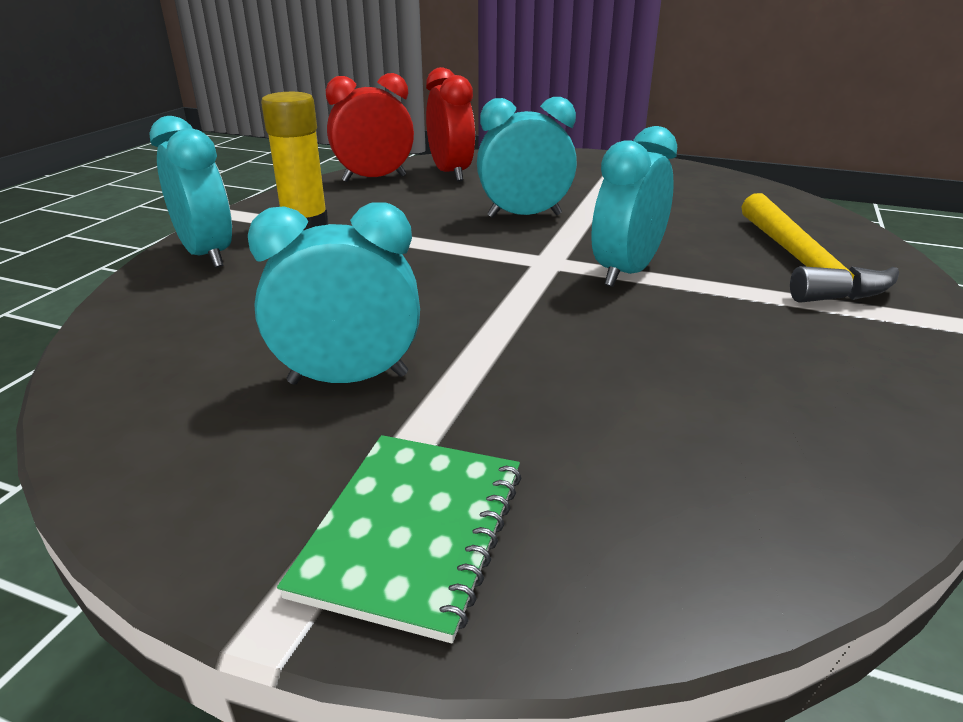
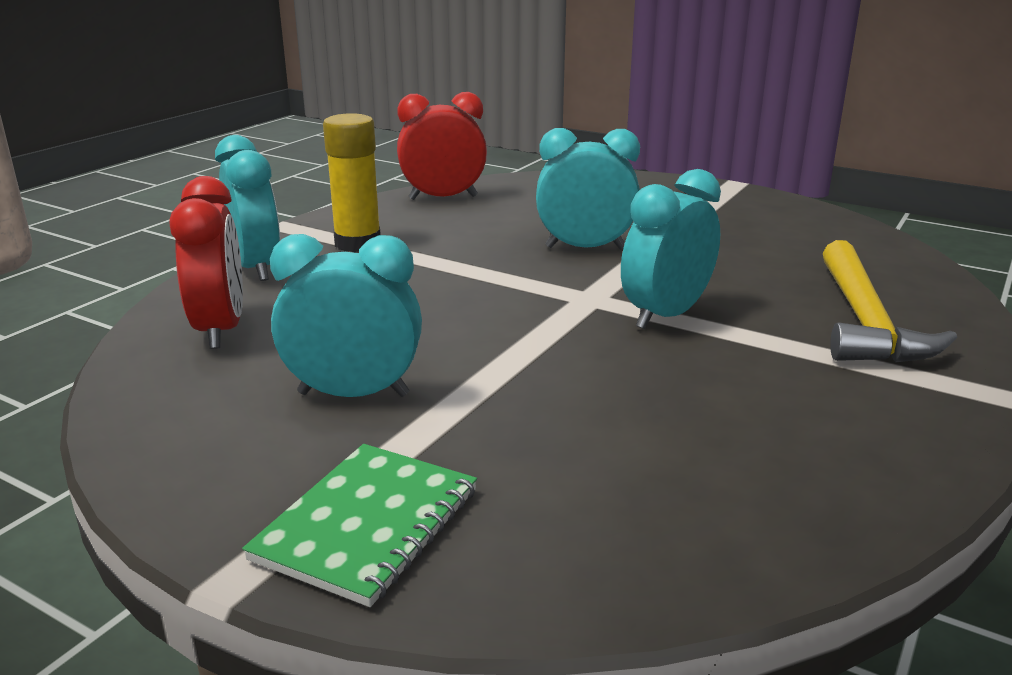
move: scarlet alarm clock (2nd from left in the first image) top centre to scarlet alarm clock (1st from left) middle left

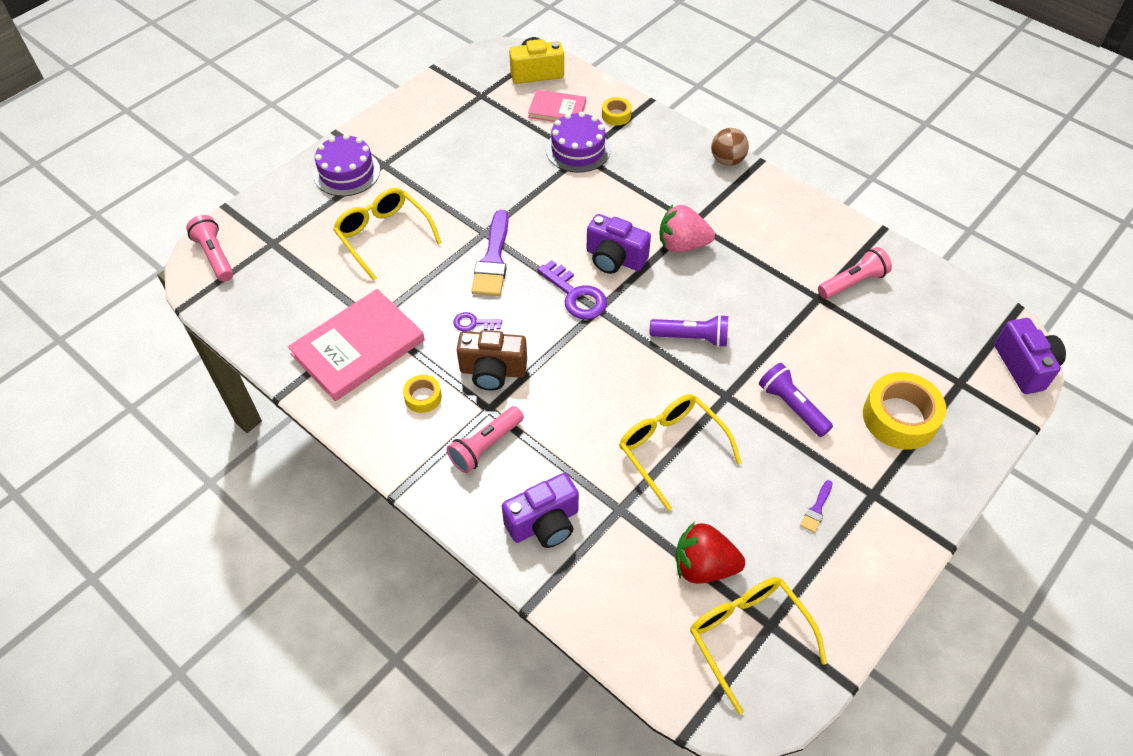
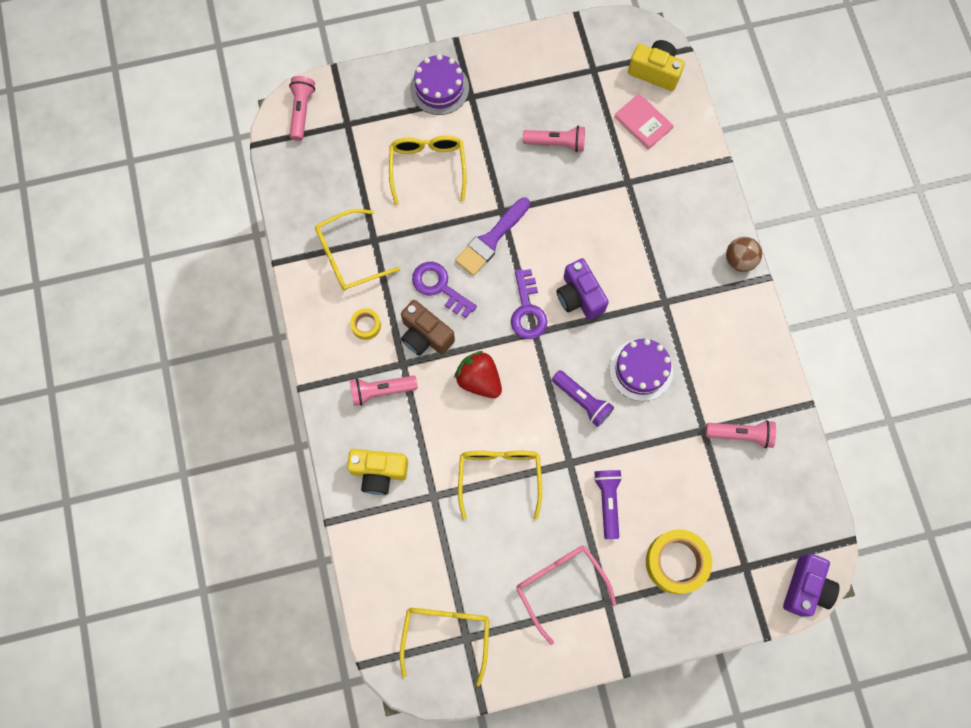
delete: yellow sticky tape (2nd from left) top centre; pink strawberry top centre
insert: pink pocket torch (3rd from left) top centre
move: royal purple layer cake (2nd from left) top centre to centre; scarlet strawberry bottom centre to centre
replace: pink book (1st from left) middle left to yellow eyeglasses (1st from left) centre; royal purple paintbrush (2nd from left) bottom right to pink eyeglasses bottom centre
recolor: royal purple camera (1st from left) bottom centre to yellow camera (1st from left) centre
resize: royal purple door key (1st from left) centre = centre x1.80

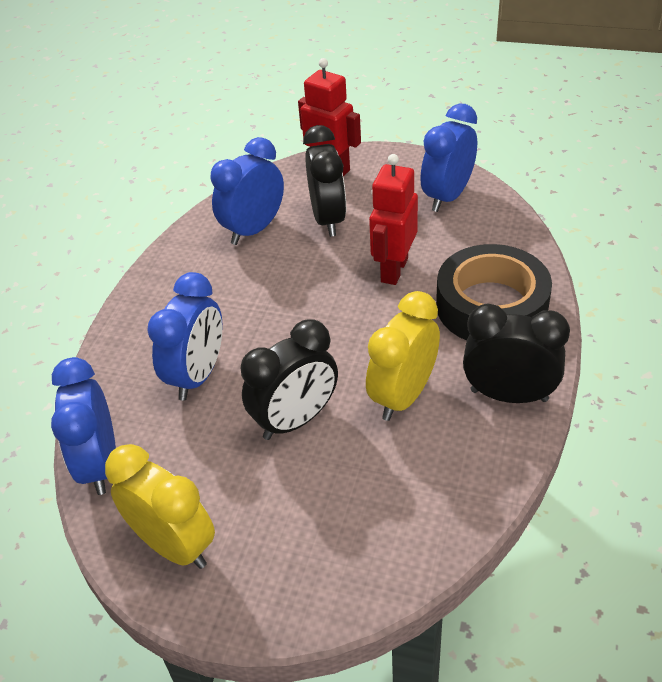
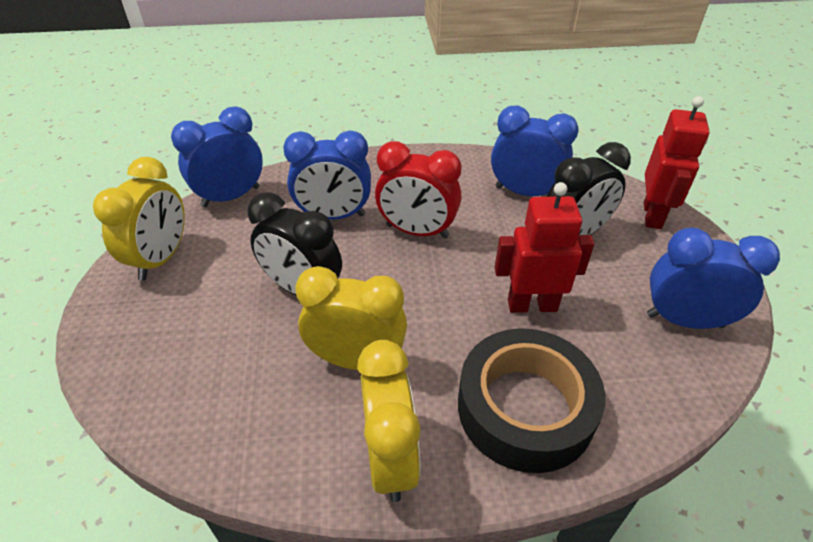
insert: scarlet alarm clock centre
recolor: ebony alarm clock (3rd from left) middle right to yellow alarm clock (3rd from left) bottom centre

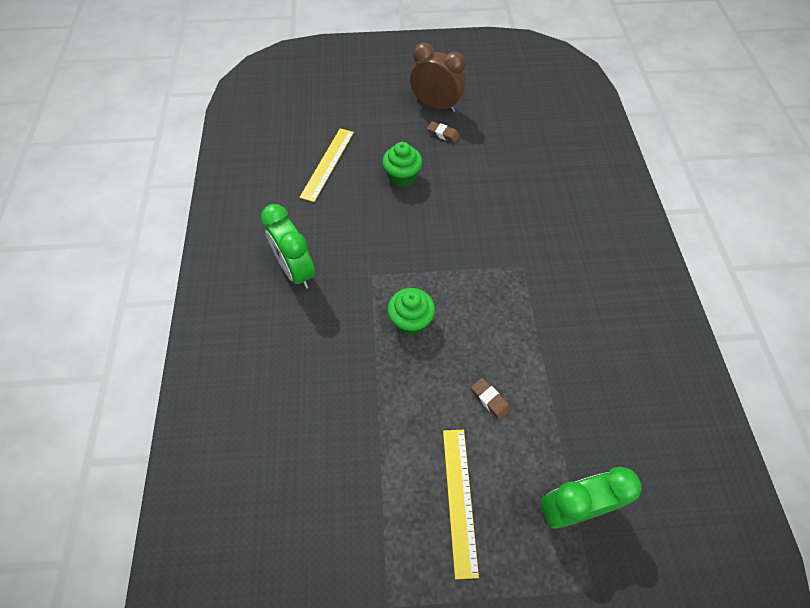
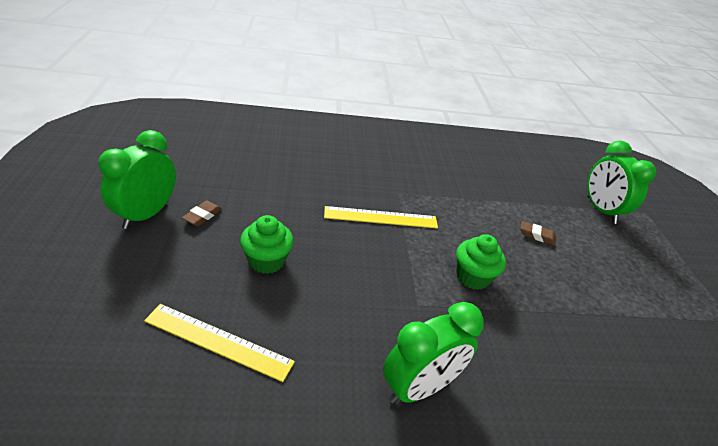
move: yellow ruler (2nd from left) bottom centre to centre
recolor: russet alarm clock top centre to emerald alarm clock (1st from left) middle left
rotate: russet eraser (2nd from left) centre = middle right 60 degrees clockwise

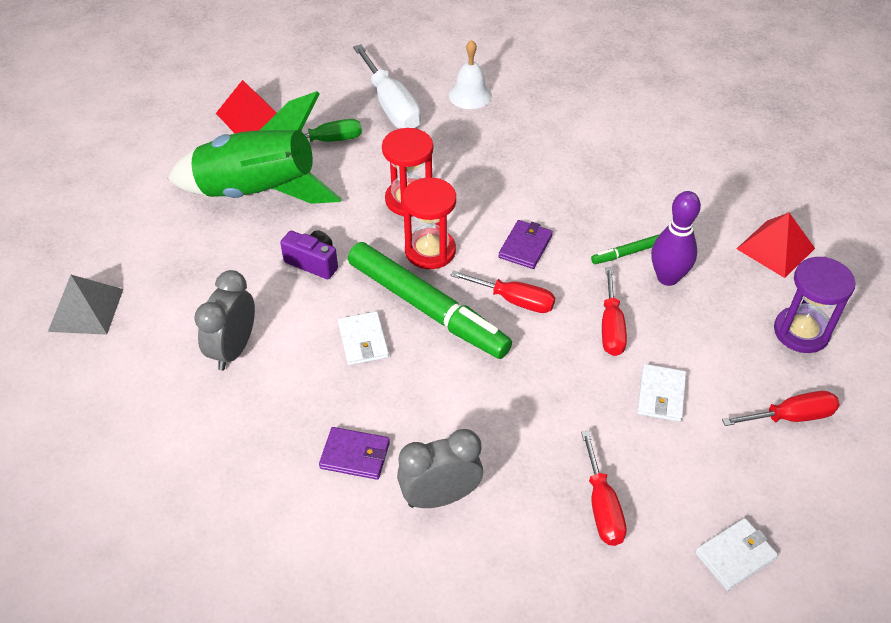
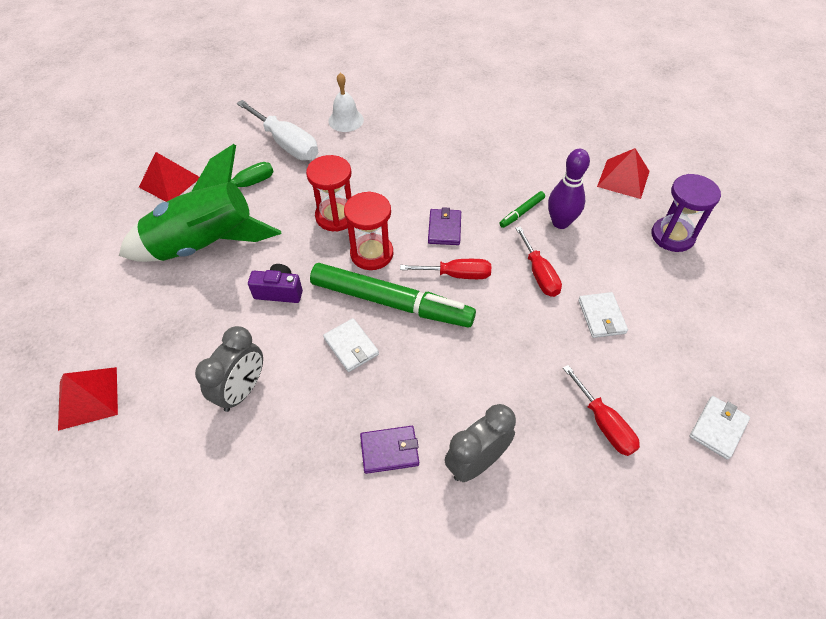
delete: scarlet screwdriver (4th from left) middle right
recolor: ash-grey solid pyramid middle left to scarlet solid pyramid (1st from left) middle left
rotate: ash-grey alarm clock (1st from left) middle left = middle left 150 degrees counterclockwise

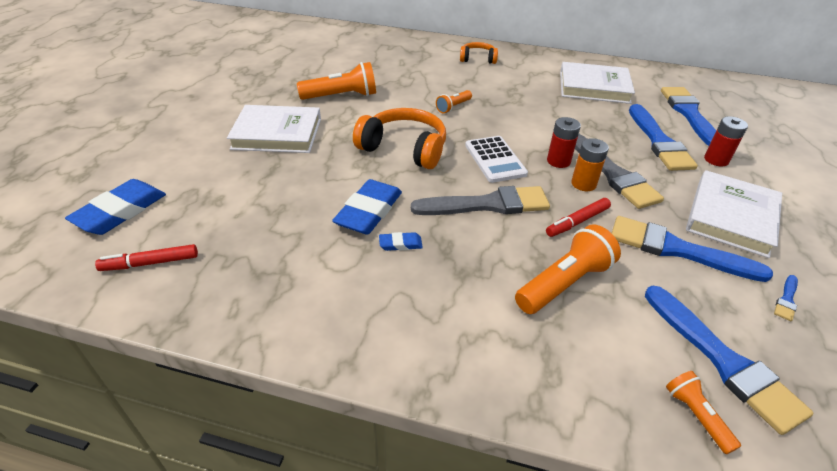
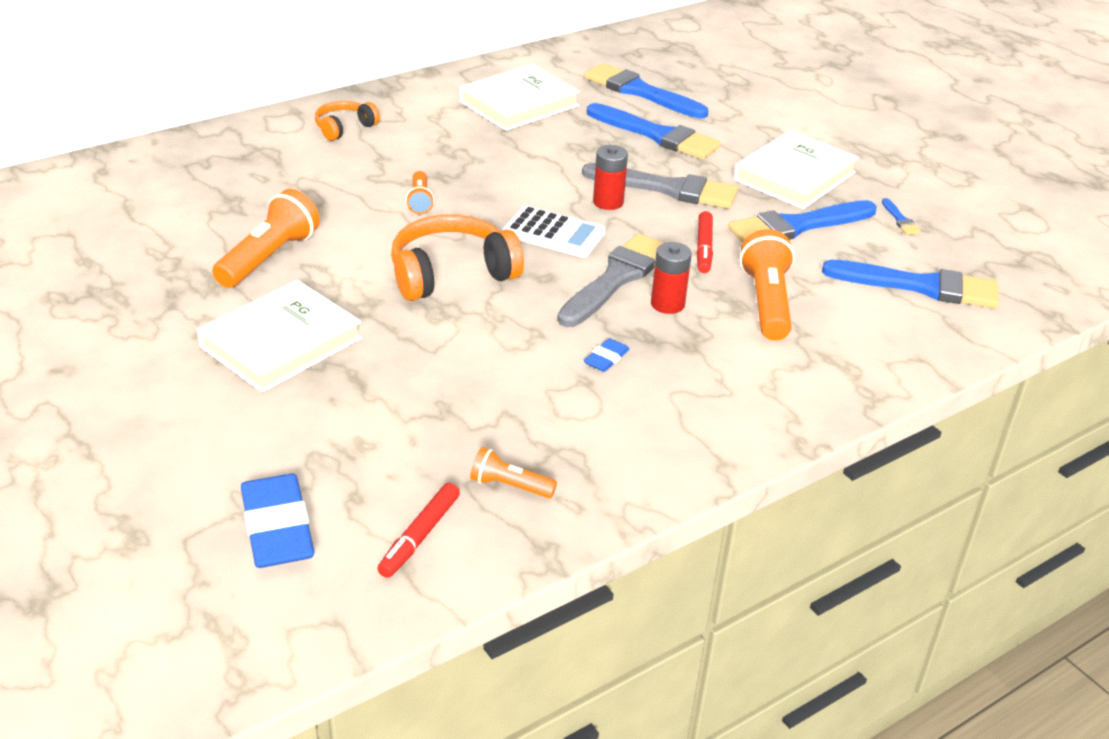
delete: cobalt eraser (2nd from left) centre; bright orange AA battery middle right
move: bright orange pocket torch (4th from left in the first image) bottom right to bright orange pocket torch (3rd from left) centre; scarlet AA battery (2nd from left) top right to centre
rotate: snow-white book (3rd from left) middle right = top right 60 degrees clockwise

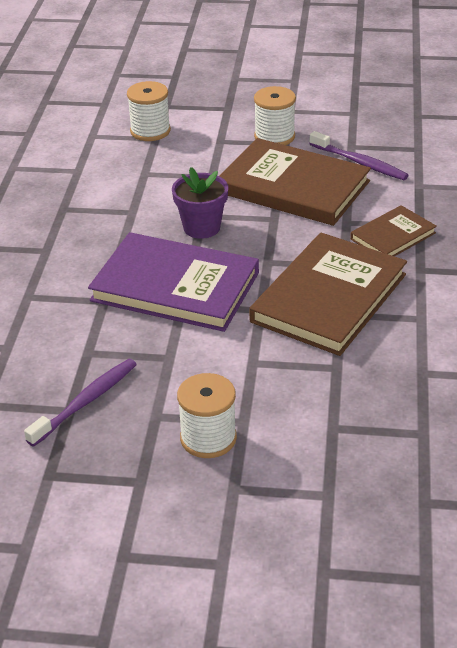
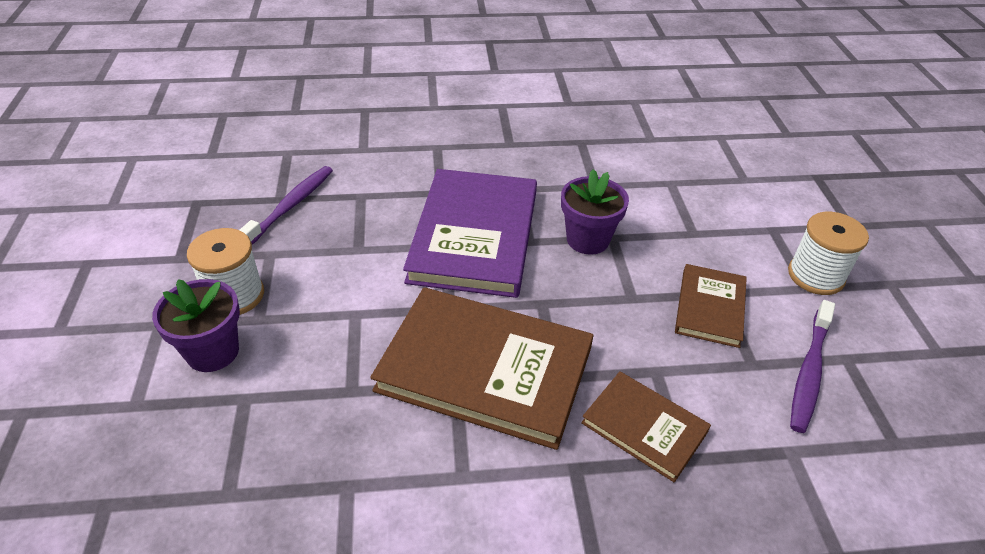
delete: snow-white spool (1st from left) top left
insert: royal purple plant pot (1st from left) middle left
rotate: royal purple tooth brush (1st from left) middle left = middle left 90 degrees counterclockwise
resize: russet book (1st from left in the first image) top centre = middle right x0.53

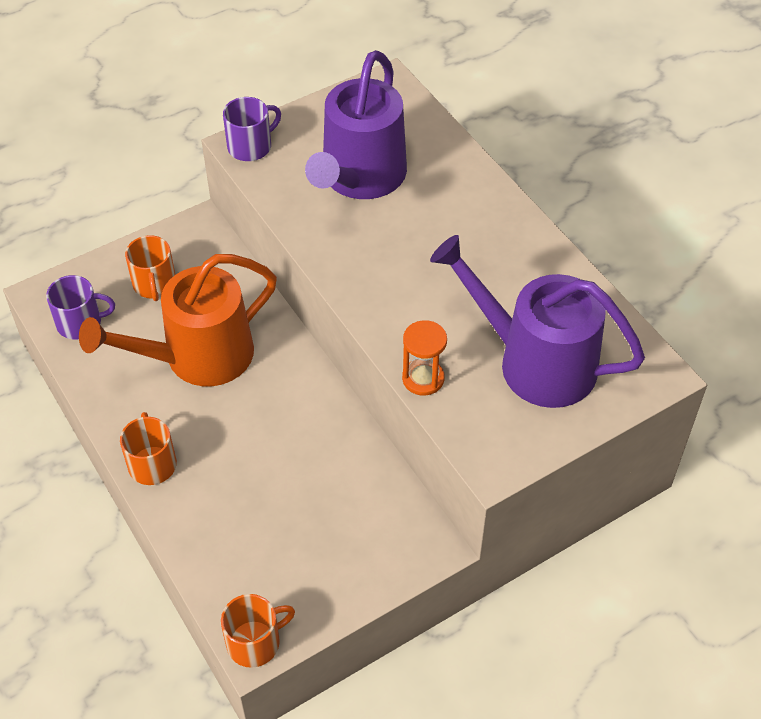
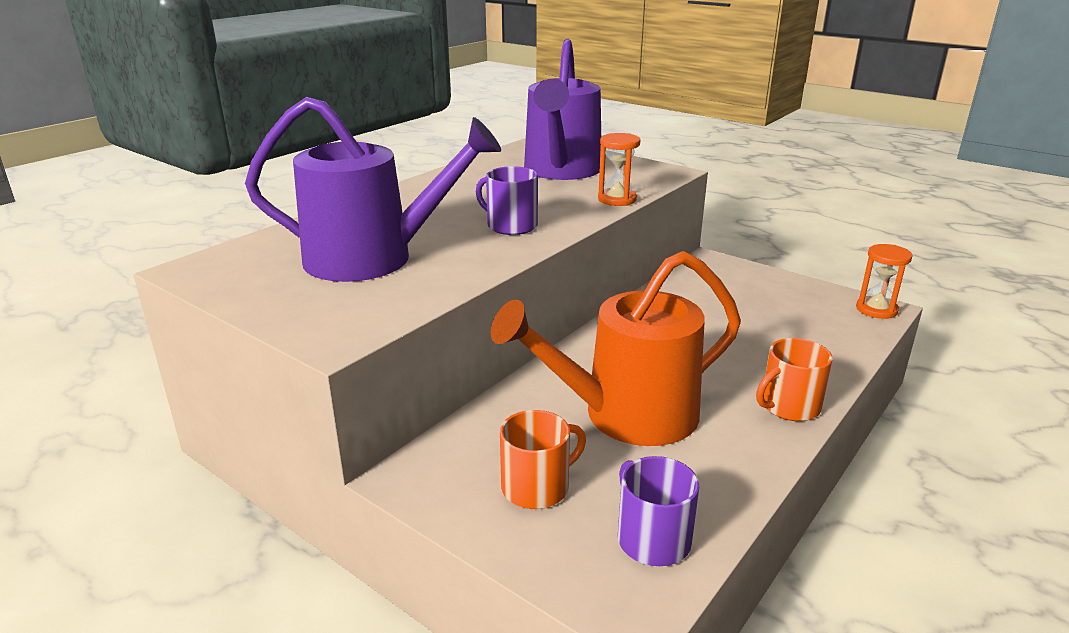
move: royal purple mug (2nd from left in the first image) top left to royal purple mug (1st from left) top centre
replace: bright orange mug (3rd from left) bottom centre to bright orange hourglass (2nd from left) middle right
rotate: bright orange watering pot middle left = centre 120 degrees clockwise

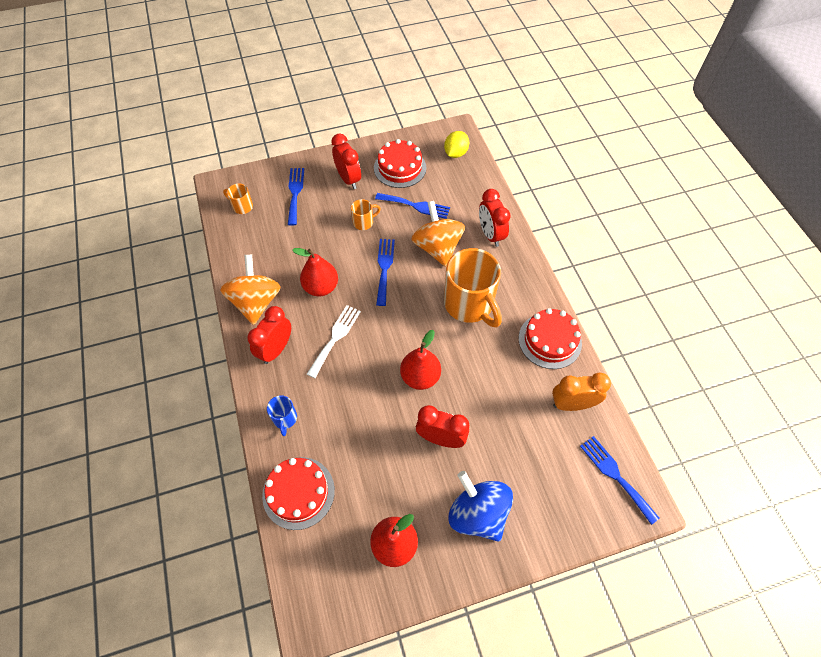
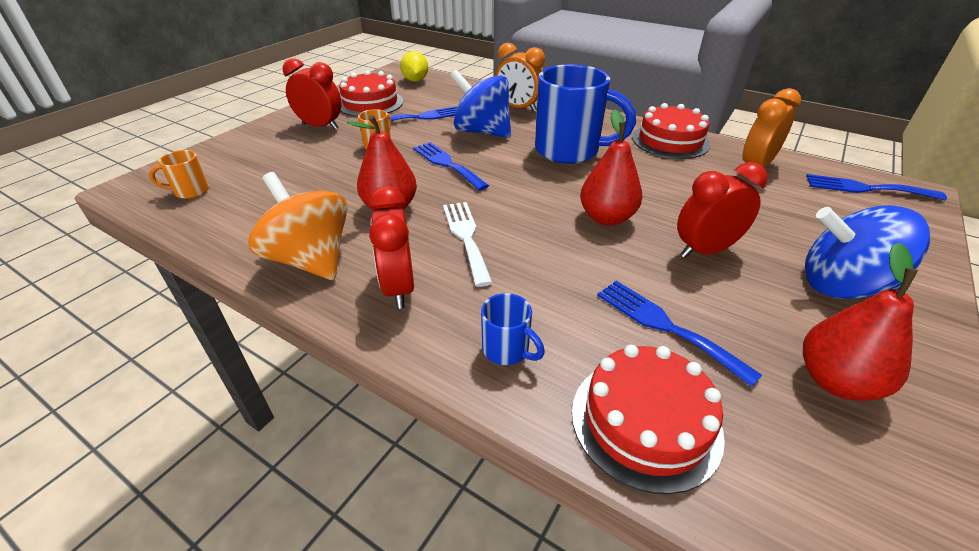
move: cobalt dinner fork (1st from left in the first image) top centre to cobalt dinner fork (3rd from left) middle right
recolor: bright orange whirligig (2nd from left) centre to cobalt whirligig (1st from left) top centre; bright orange mug (3rd from left) centre to cobalt mug (2nd from left) top centre; scarlet alarm clock (4th from left) top centre to bright orange alarm clock (1st from left) top centre

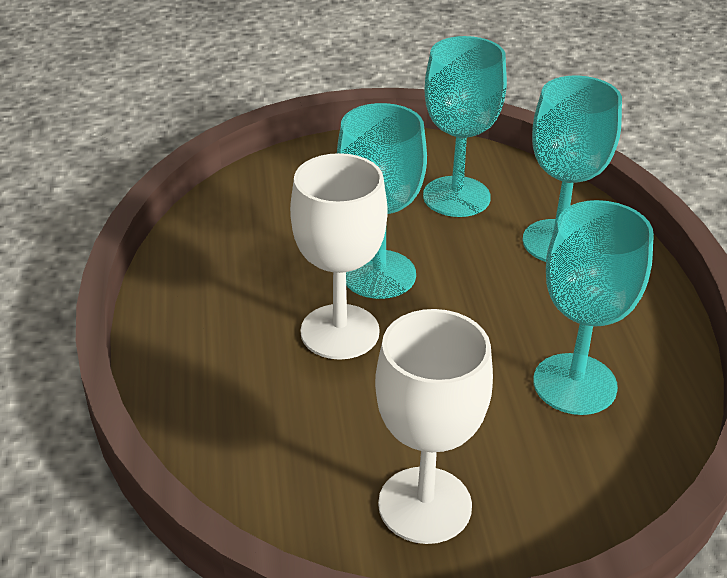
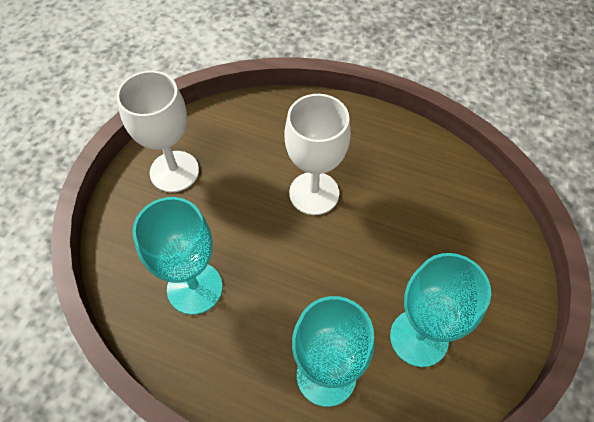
delete: teal chalice (1st from left) centre

